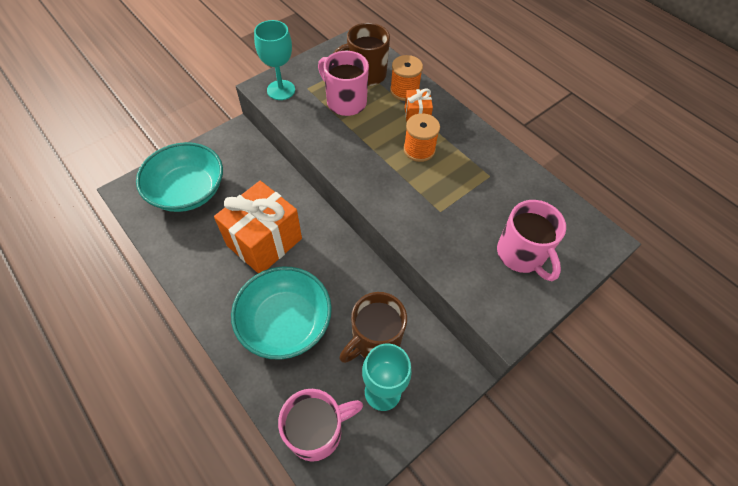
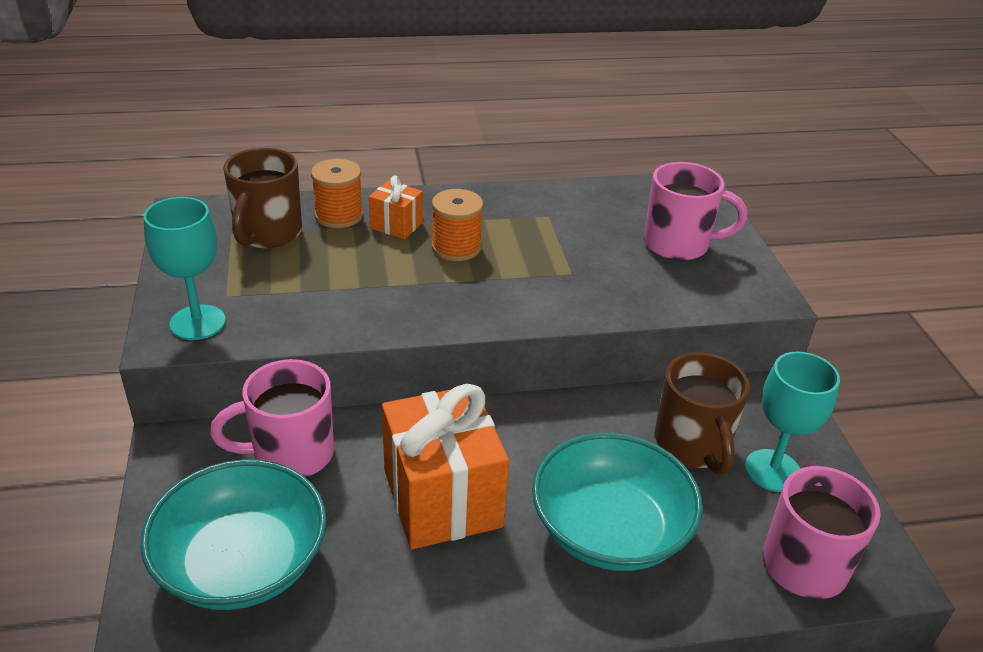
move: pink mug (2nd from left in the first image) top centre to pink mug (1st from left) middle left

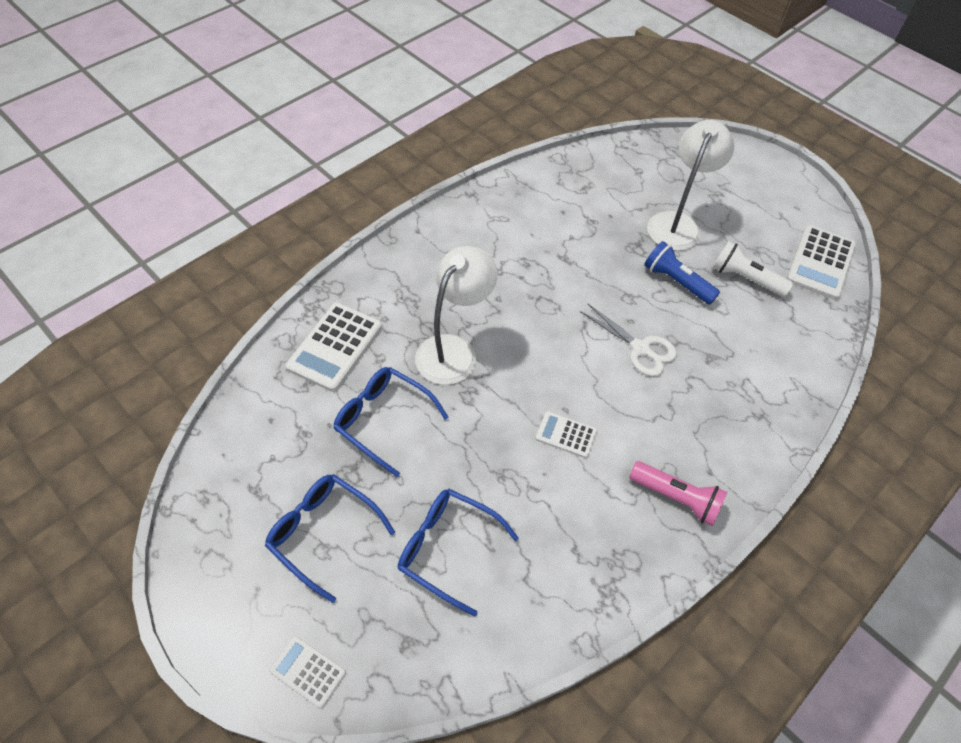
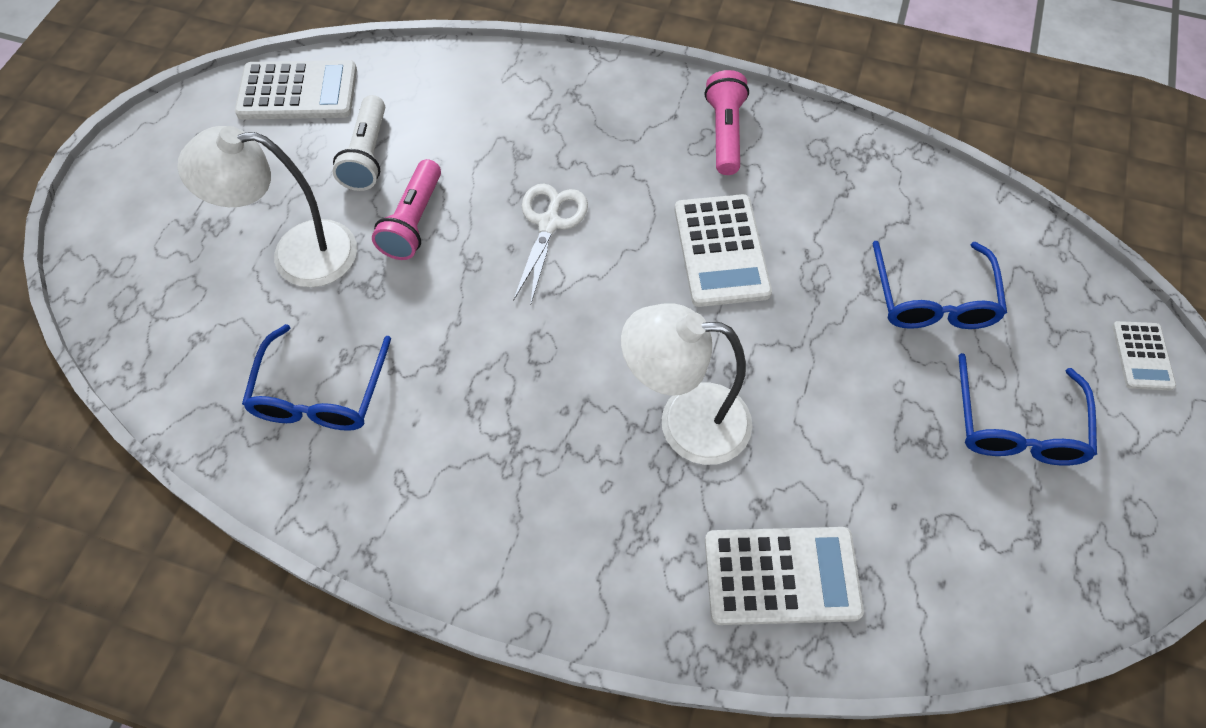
move: cobalt eyeglasses (2nd from left in the first image) centre to cobalt eyeglasses (1st from left) middle left
recolor: cobalt pocket torch middle right to pink pocket torch (1st from left) top centre
resize: snow-white calculator (3rd from left in the first image) centre = centre x1.78

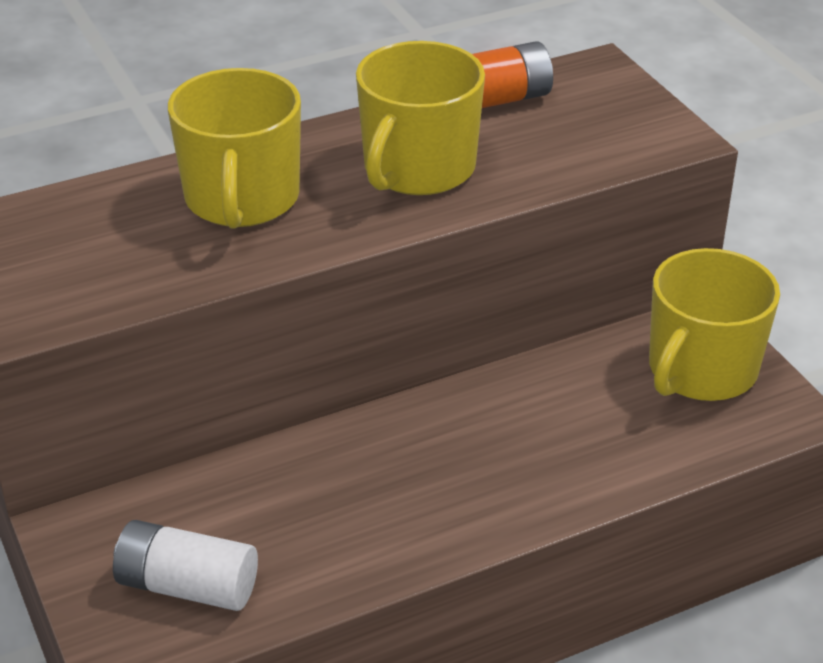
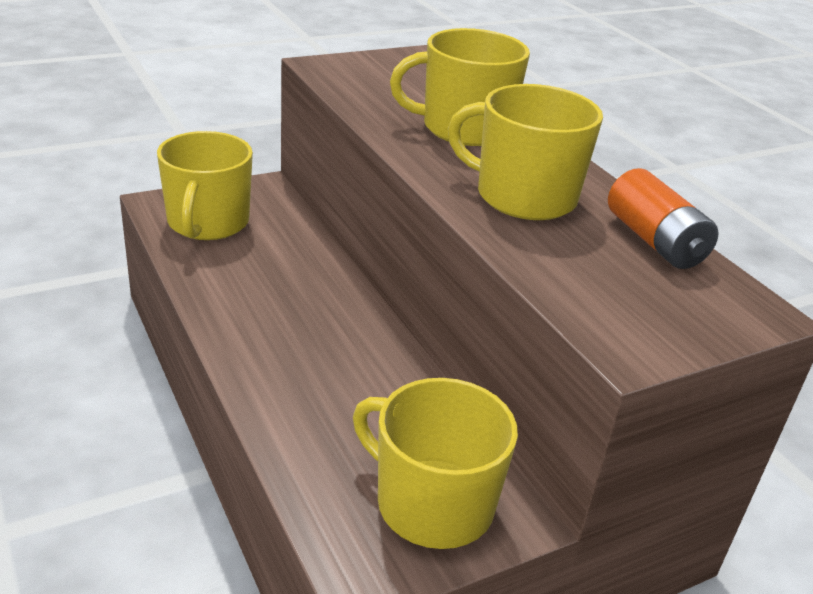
replace: snow-white AA battery bottom left to yellow mug (1st from left) top left

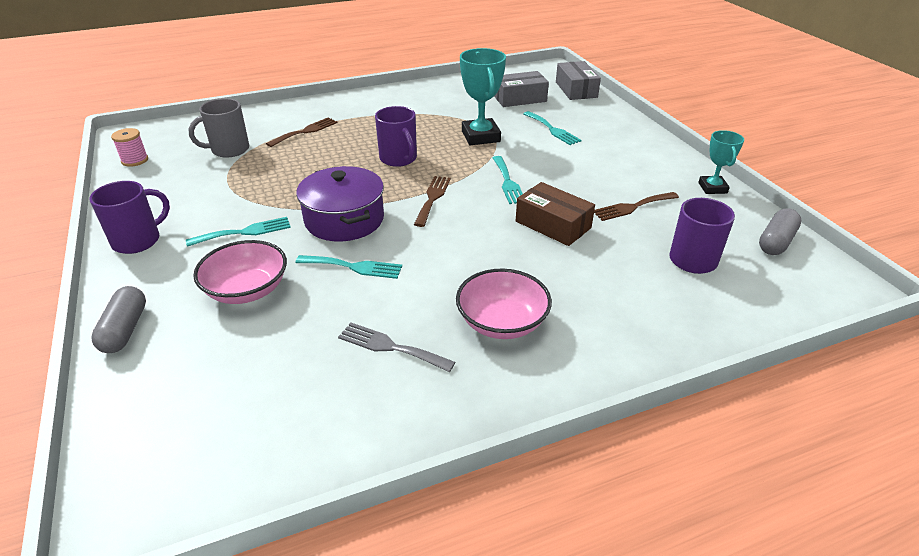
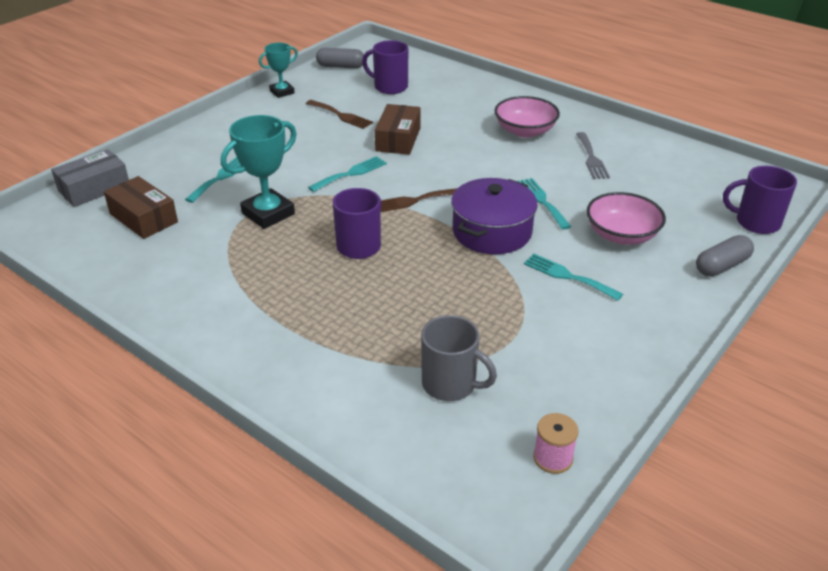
delete: russet dinner fork (1st from left) top left
move: royal purple mug (1st from left in the first image) middle left to royal purple mug (3rd from left) middle right
recolor: ash-grey box (1st from left) top centre to russet box (1st from left) middle left

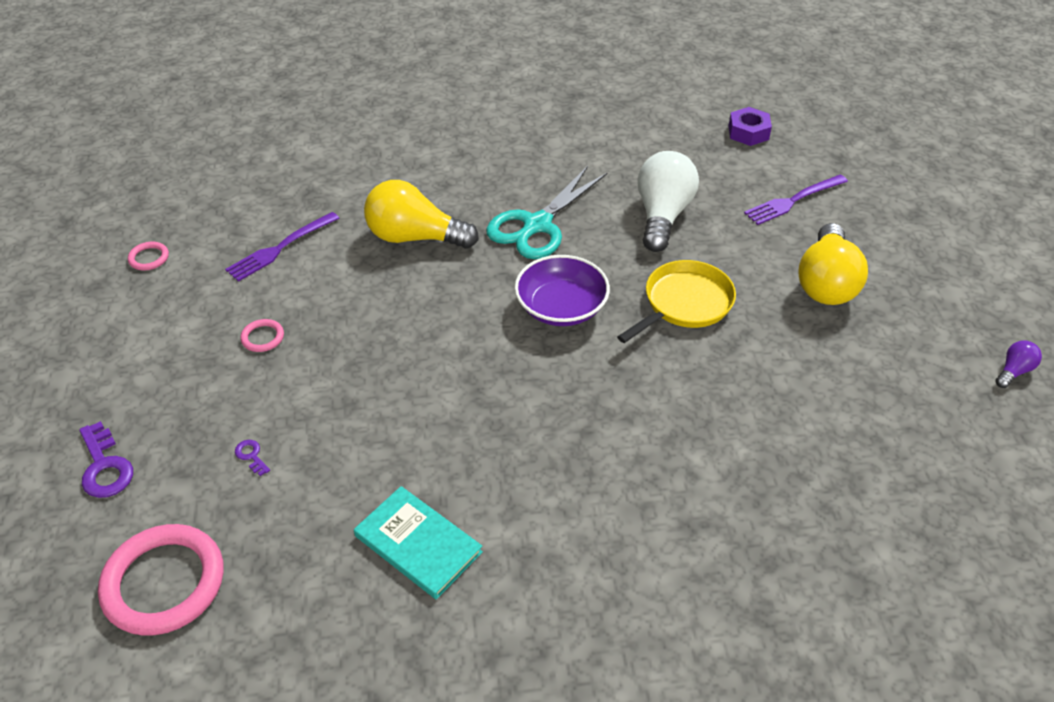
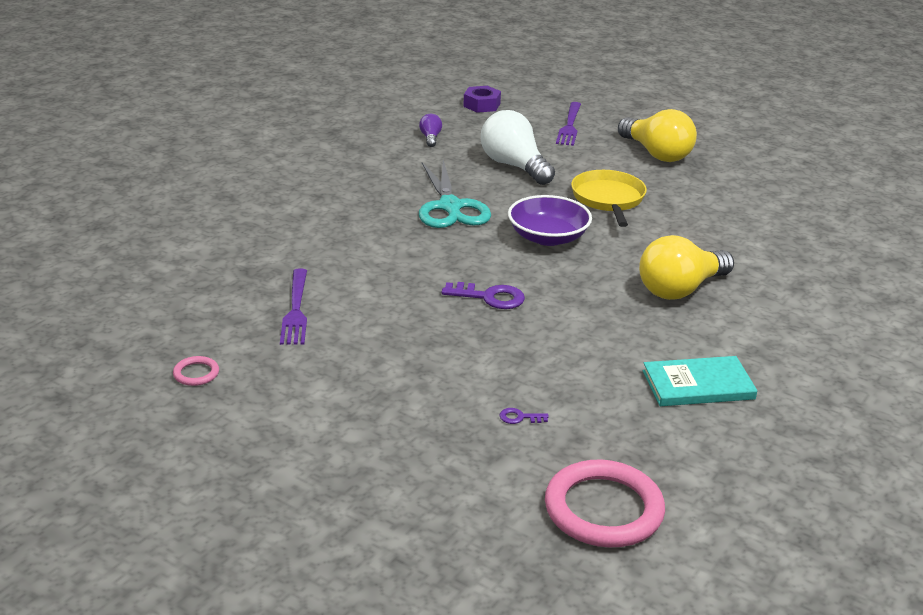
delete: pink torus (3rd from left) middle left
move: royal purple door key (1st from left) middle left to centre; yellow bulb (1st from left in the first image) top centre to yellow bulb (2nd from left) middle right; royal purple bulb middle right to top centre

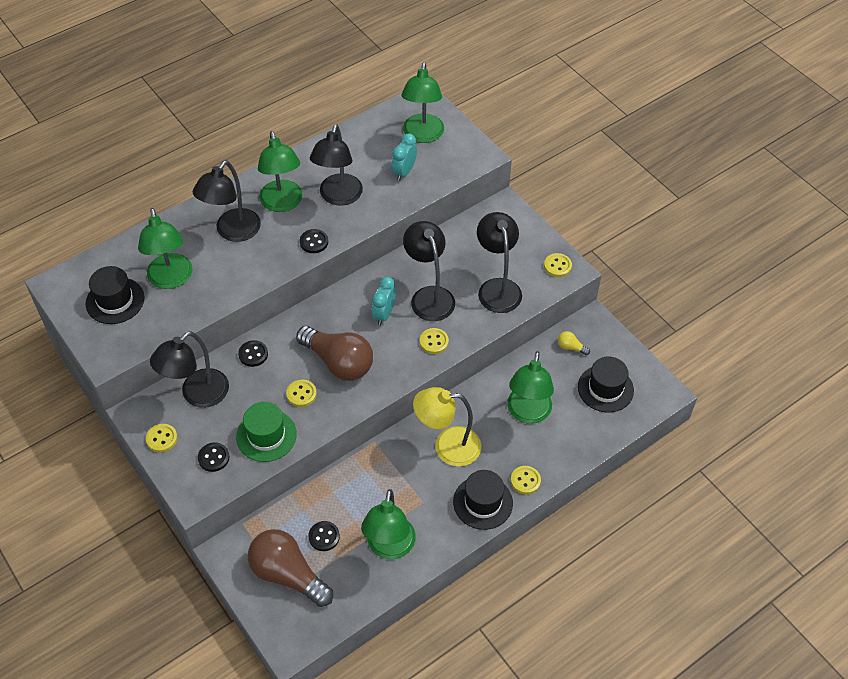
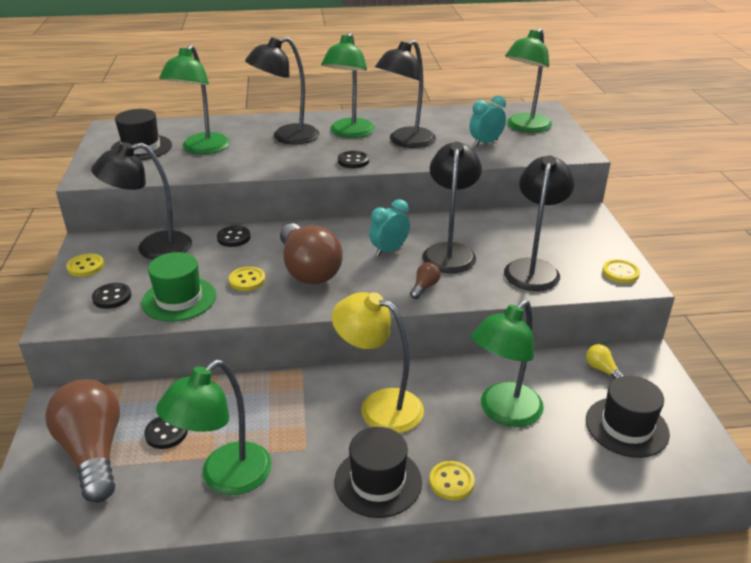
replace: yellow shirt button (3rd from left) centre to russet bulb (3rd from left) centre

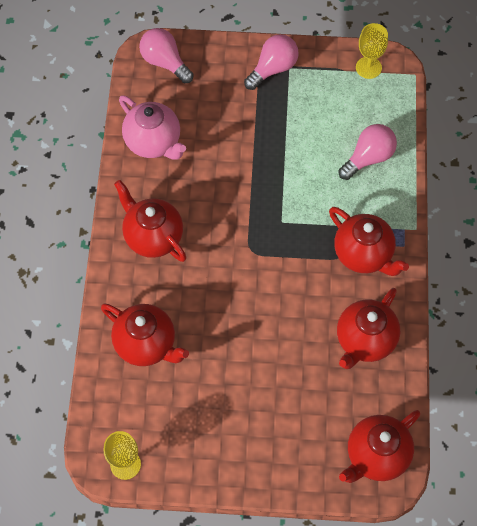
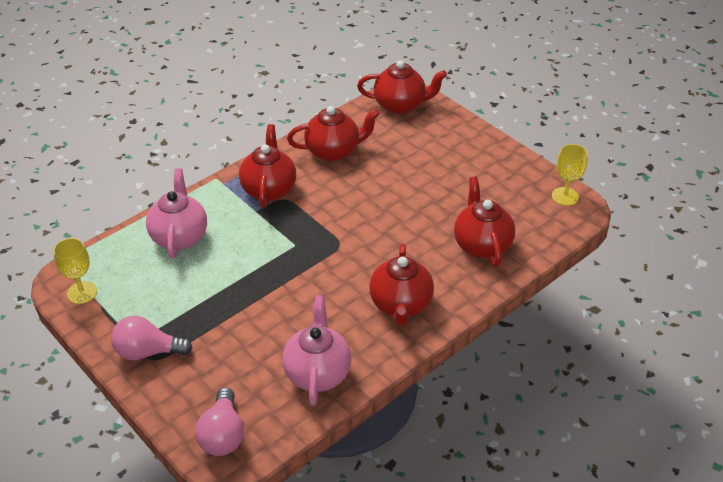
replace: pink bulb (3rd from left) top right to pink teapot (1st from left) middle left

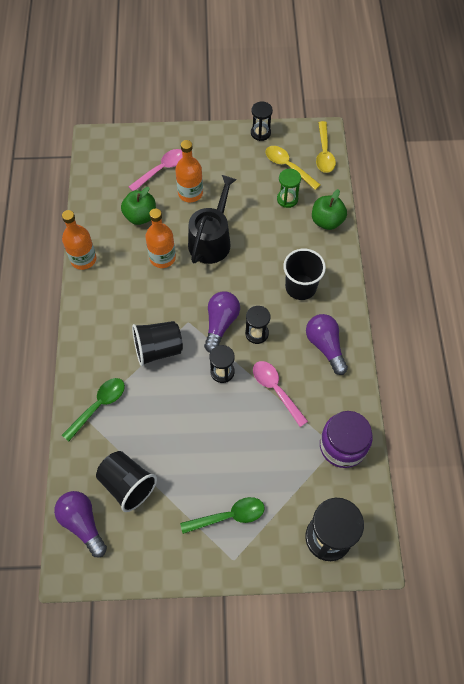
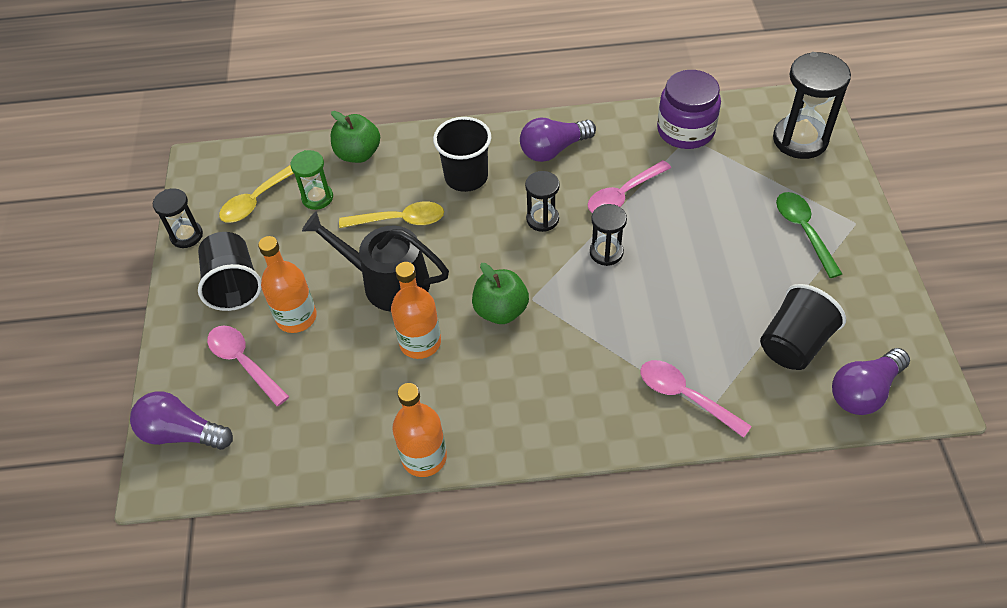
move: emerald apple fruit (1st from left in the first image) top left to emerald apple fruit (2nd from left) centre; ebony beaker (2nd from left in the first image) centre to ebony beaker (1st from left) middle left; royal purple bulb (2nd from left in the first image) centre to royal purple bulb (1st from left) bottom left; yellow tablespoon (2nd from left) top right to centre
recolor: emerald tablespoon (1st from left) middle left to pink tablespoon (3rd from left) middle right

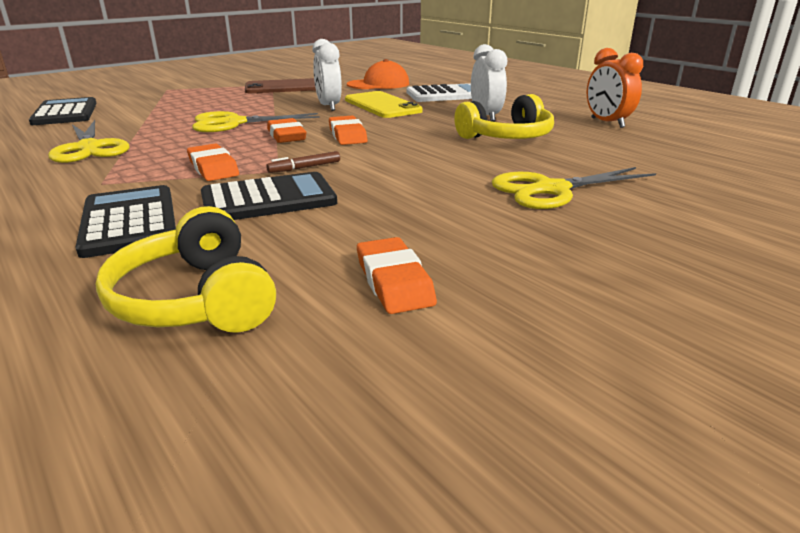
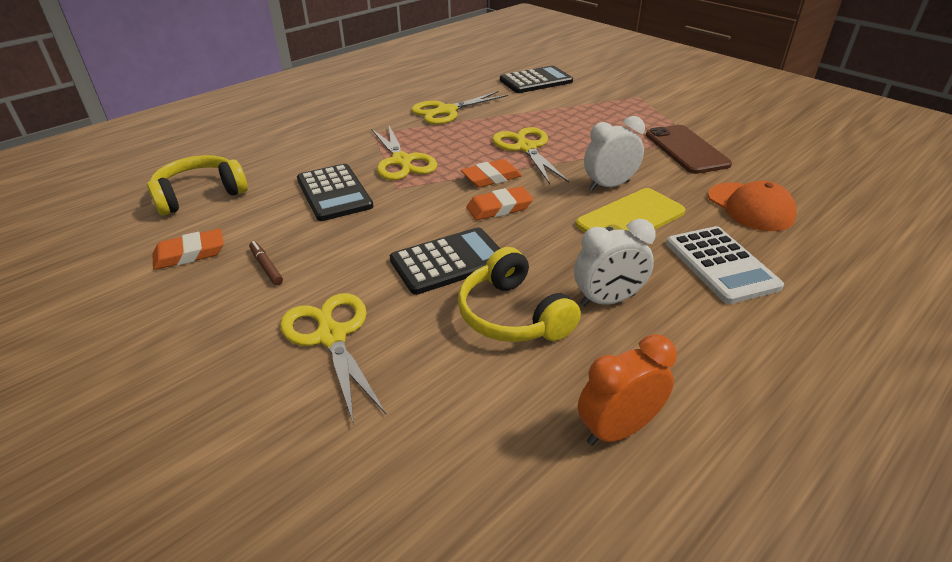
move: ebony calculator (2nd from left) middle left to centre; russet felt pen top centre to middle left
replace: bright orange eraser (1st from left) top left to yellow pair of scissors (2nd from left) top centre

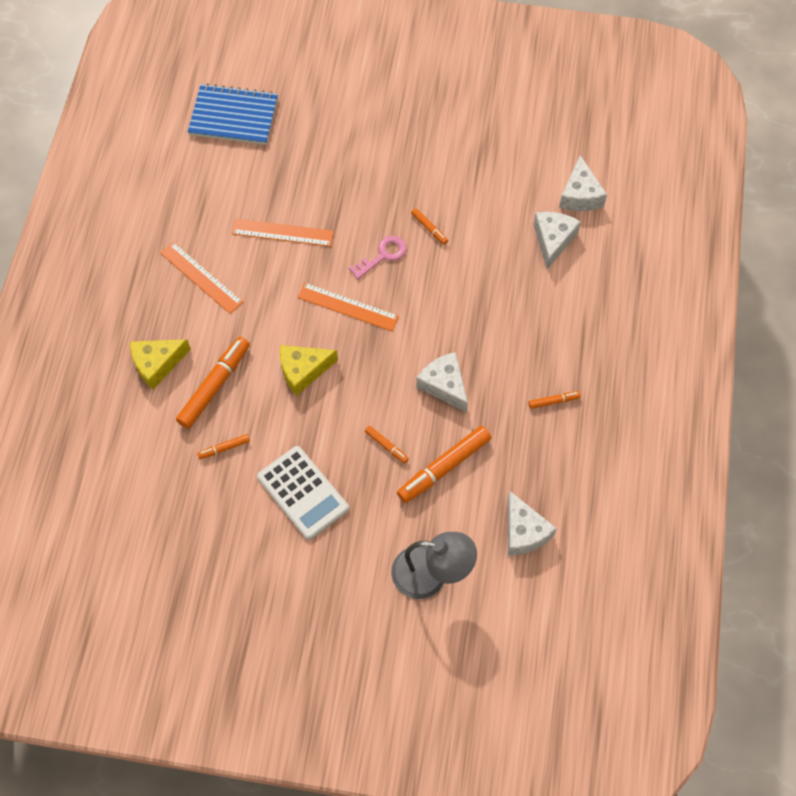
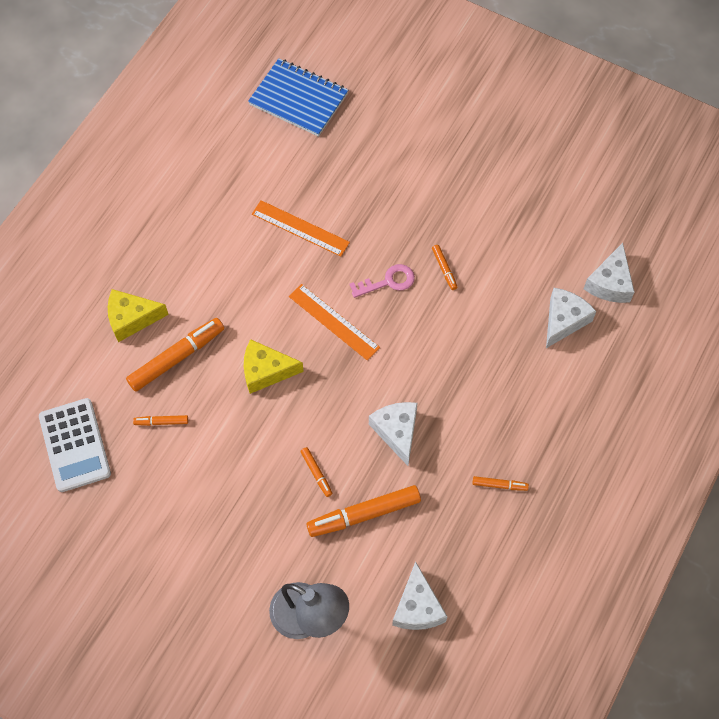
delete: bright orange ruler (1st from left) middle left
move: snow-white calculator centre to middle left

